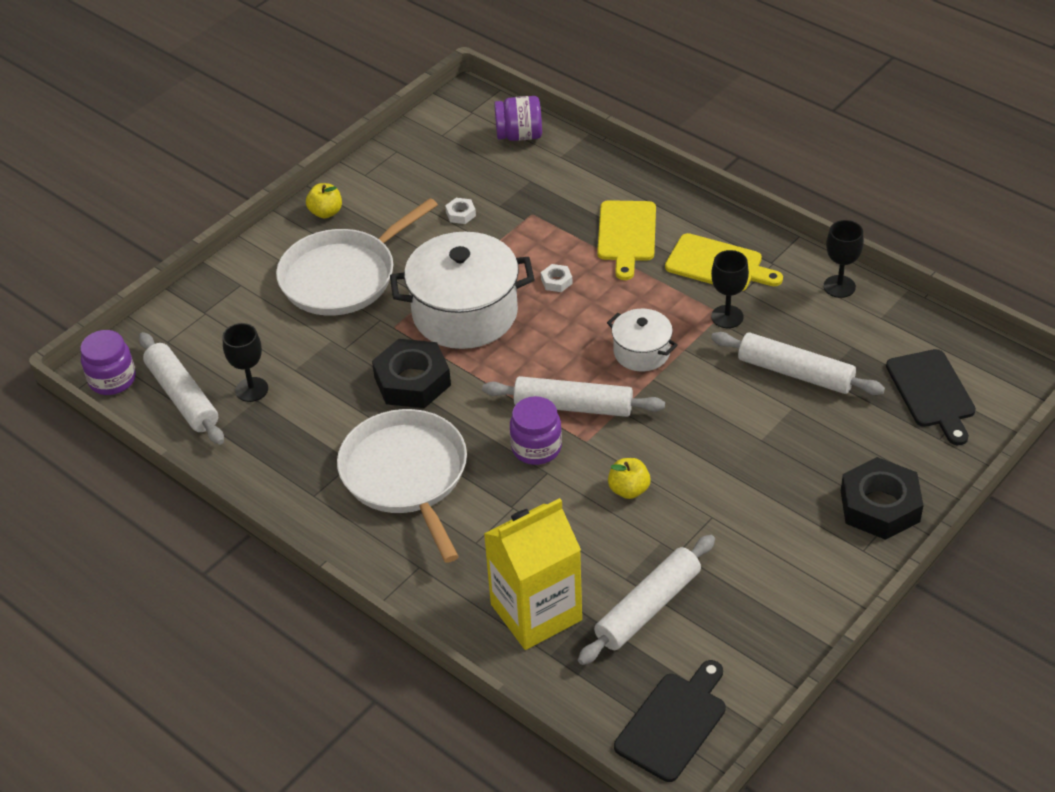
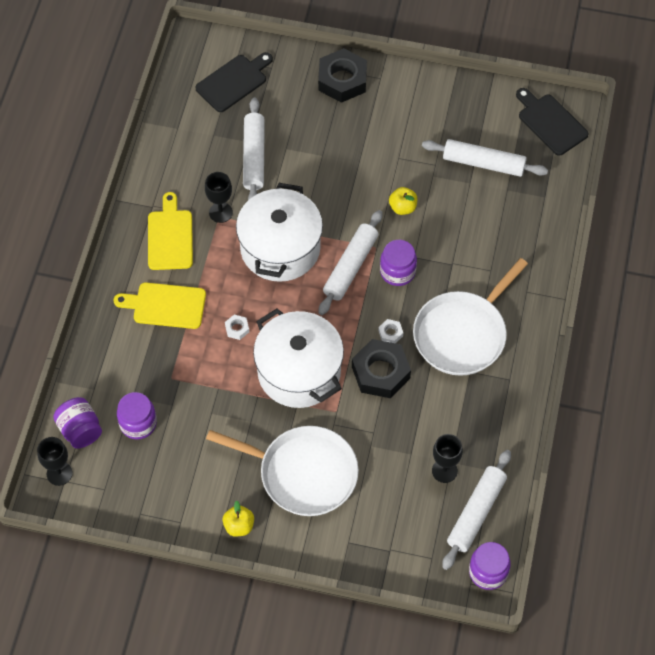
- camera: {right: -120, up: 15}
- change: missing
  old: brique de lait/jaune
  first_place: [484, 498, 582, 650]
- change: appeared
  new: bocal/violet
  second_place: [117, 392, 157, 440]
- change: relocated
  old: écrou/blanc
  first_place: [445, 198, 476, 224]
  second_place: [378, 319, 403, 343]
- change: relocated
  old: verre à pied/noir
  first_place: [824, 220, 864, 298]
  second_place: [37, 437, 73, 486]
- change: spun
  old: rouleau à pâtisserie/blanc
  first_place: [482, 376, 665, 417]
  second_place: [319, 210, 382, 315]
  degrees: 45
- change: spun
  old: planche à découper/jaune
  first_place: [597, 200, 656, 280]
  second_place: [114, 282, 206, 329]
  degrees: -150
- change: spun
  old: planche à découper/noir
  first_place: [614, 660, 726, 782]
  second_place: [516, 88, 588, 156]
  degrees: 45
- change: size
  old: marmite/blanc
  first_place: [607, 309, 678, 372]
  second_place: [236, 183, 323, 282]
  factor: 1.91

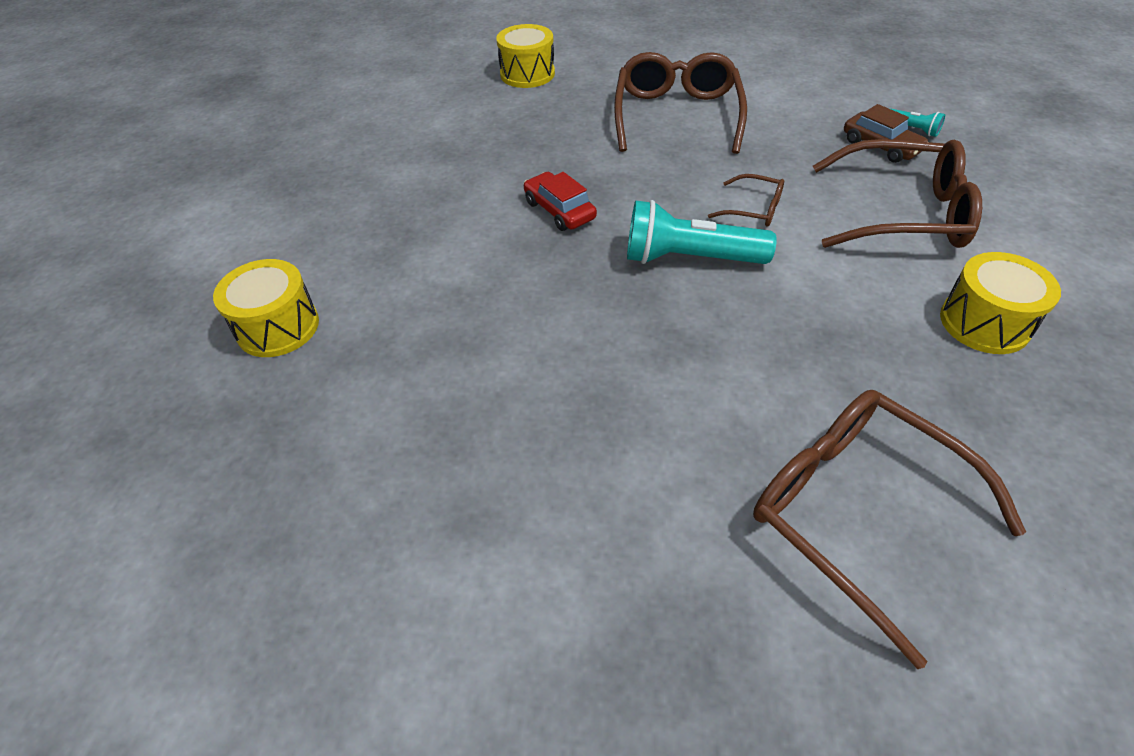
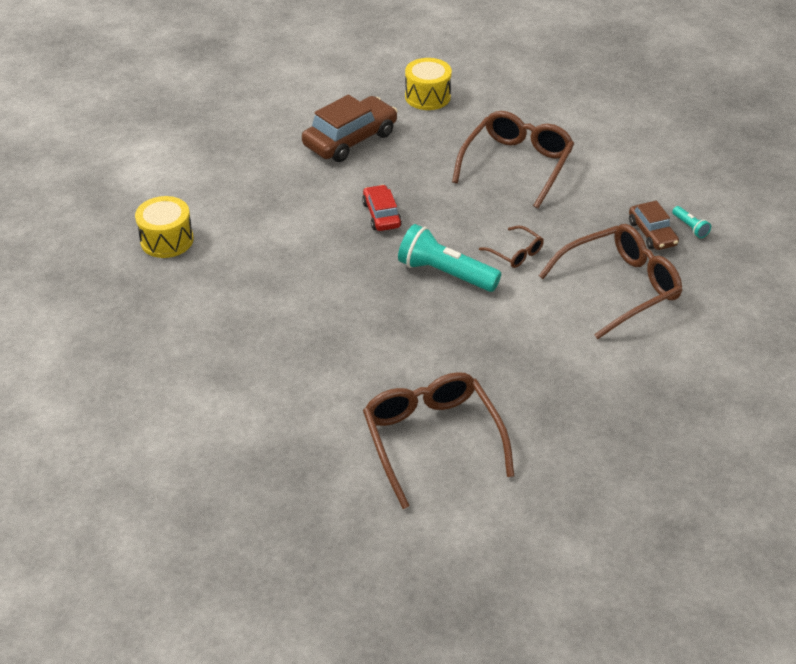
- camera: {right: 20, up: -5}
- change: missing
  old: tambour/jaune
  first_place: [940, 252, 1061, 354]
- change: appeared
  new: voiture/marron
  second_place: [302, 95, 398, 162]
- change: spun
  old: lunettes/marron
  first_place: [813, 139, 982, 248]
  second_place: [539, 224, 682, 339]
  degrees: -60

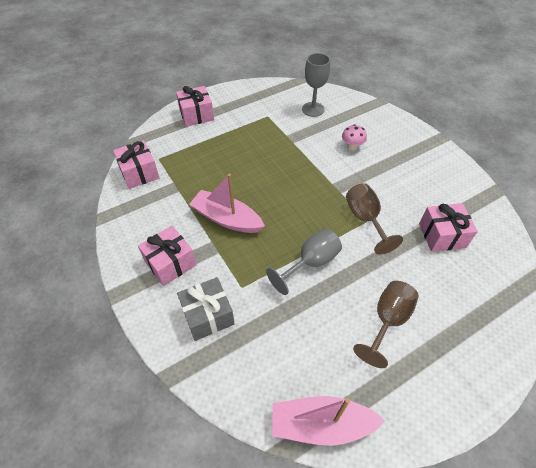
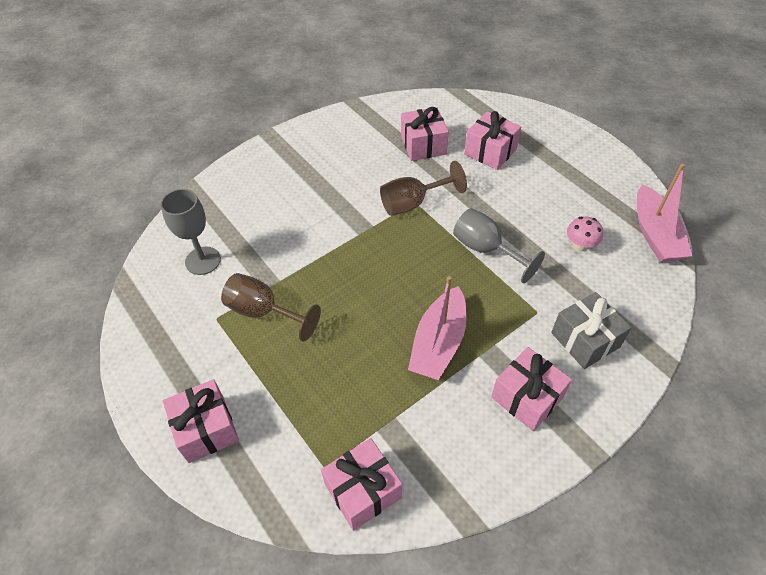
- camera: {right: -95, up: 0}
- change: appeared
  new: cadeau/rose
  second_place: [464, 111, 521, 170]
- change: relocated
  old: champignon/rose
  first_place: [342, 124, 367, 150]
  second_place: [567, 216, 603, 251]
- change: relocated
  old: verre à pied/marron
  first_place: [353, 281, 419, 368]
  second_place: [221, 273, 321, 342]

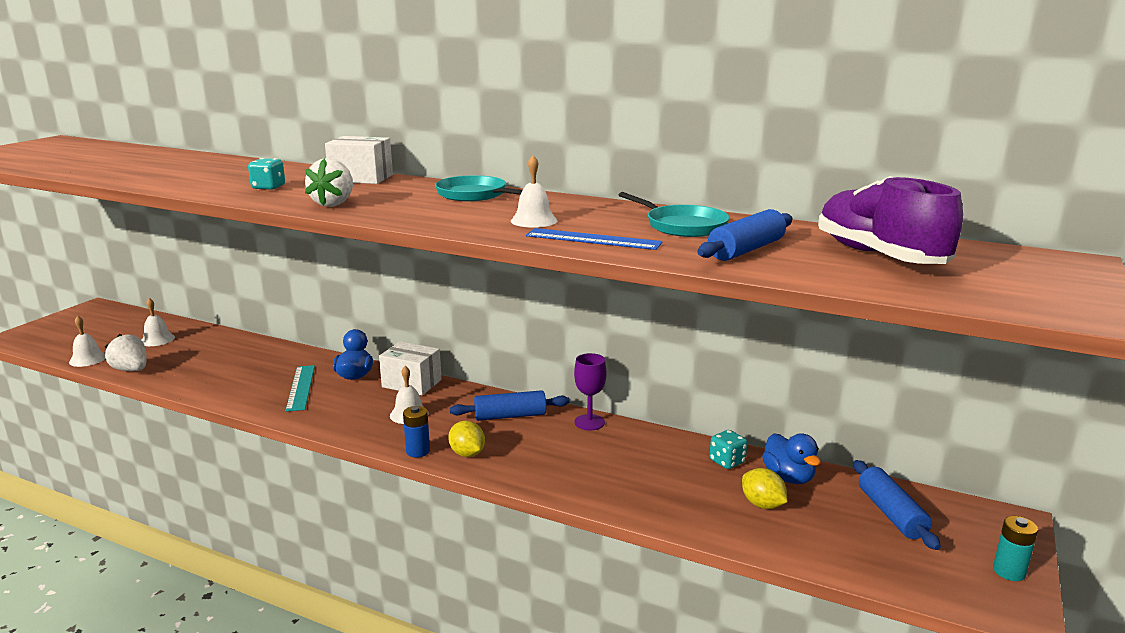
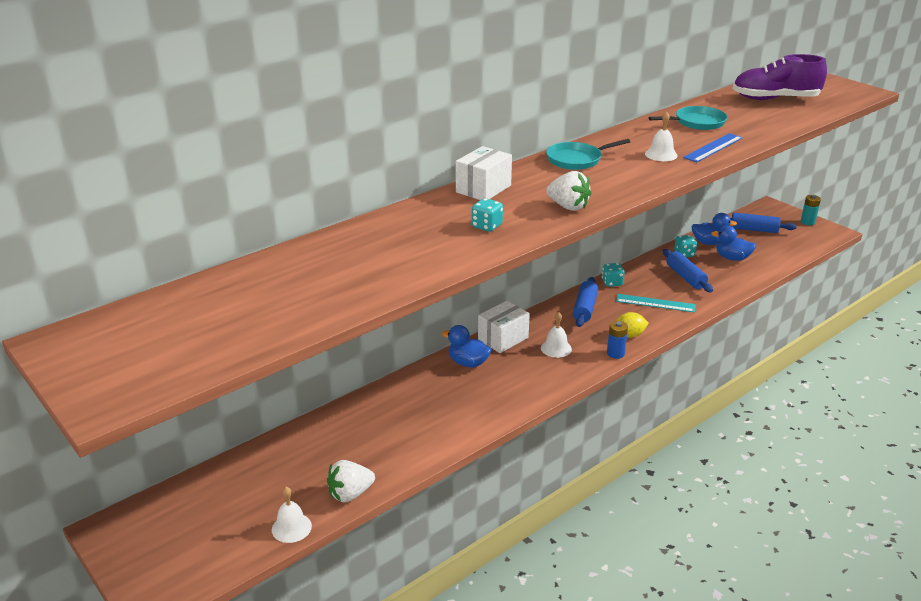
- camera: {right: -65, up: 10}
- change: missing
  old: cloche/blanc
  first_place: [142, 298, 175, 346]
- change: relocated
  old: règle/turquoise
  first_place: [285, 365, 315, 412]
  second_place: [616, 294, 696, 312]
- change: relocated
  old: rouleau à pâtisserie/bleu
  first_place: [697, 209, 792, 261]
  second_place: [663, 249, 713, 292]
- change: exchanged
  old: verre à pied/violet
  new: dé/turquoise
  first_place: [574, 353, 606, 430]
  second_place: [602, 263, 625, 287]
- change: exchanged
  old: citron/jaune
  new: canard/bleu
  first_place: [742, 468, 787, 509]
  second_place: [711, 226, 756, 261]

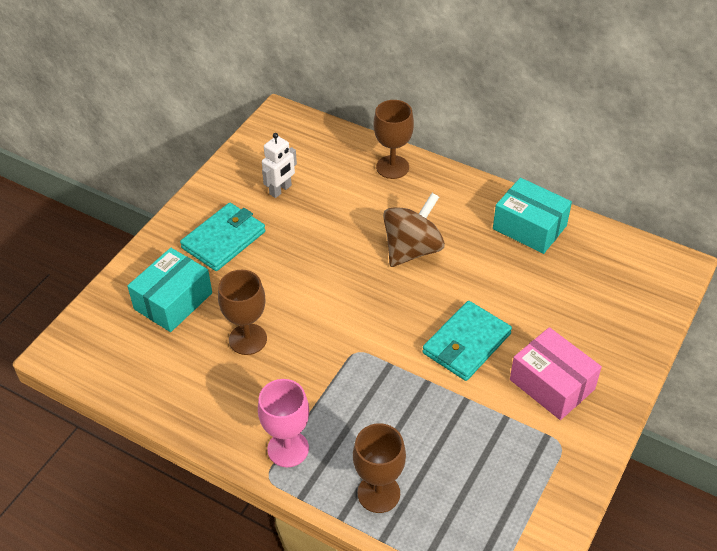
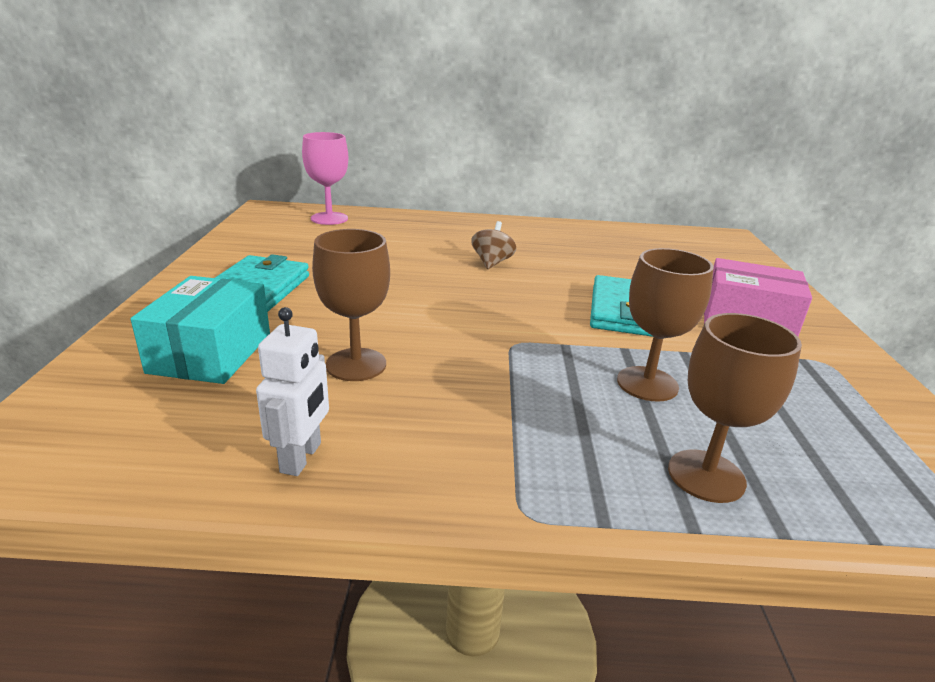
- camera: {right: -30, up: -20}
- change: missing
  old: boîte/turquoise
  first_place: [493, 178, 572, 254]
- change: relocated
  old: verre à pied/rose
  first_place: [258, 379, 309, 467]
  second_place: [302, 132, 348, 225]
- change: relocated
  old: robot/blanc
  first_place: [262, 133, 297, 198]
  second_place: [256, 307, 329, 476]
- change: relocated
  old: verre à pied/marron
  first_place: [373, 100, 414, 179]
  second_place: [617, 248, 714, 402]
- change: size
  old: toupie/marron
  first_place: [383, 193, 445, 267]
  second_place: [471, 221, 516, 269]
  factor: 0.56

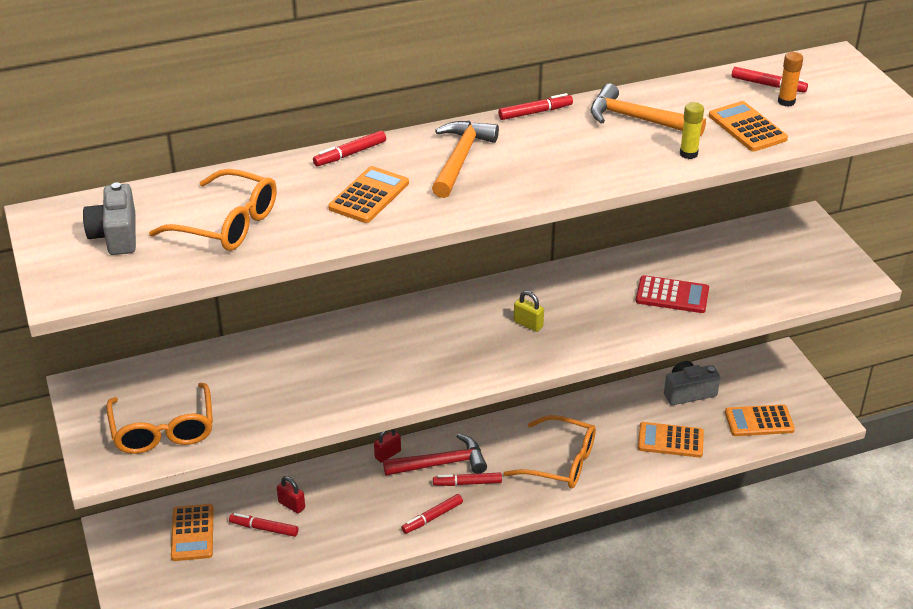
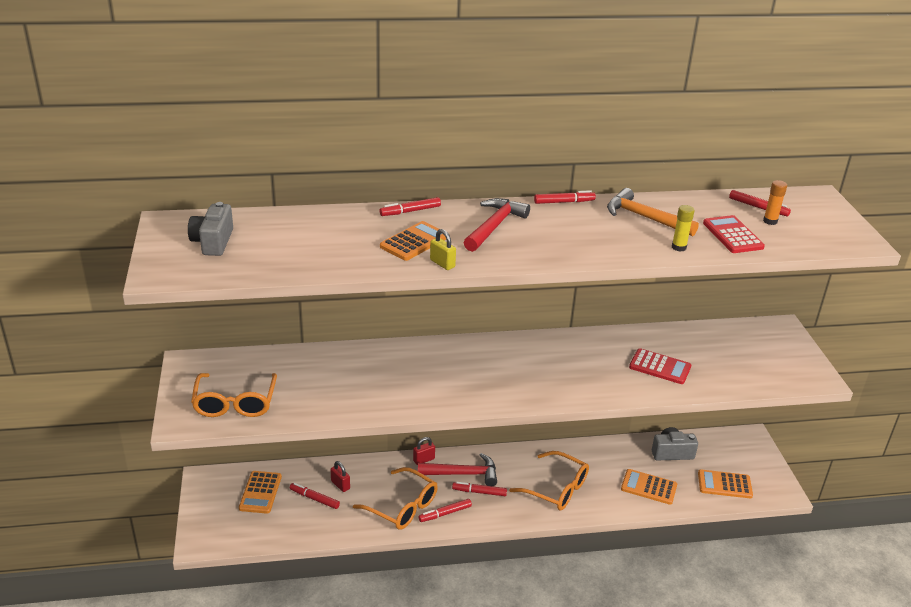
- camera: {right: 10, up: -5}
- change: relocated
  old: lunettes/orange
  first_place: [149, 169, 277, 251]
  second_place: [353, 467, 438, 530]
- change: relocated
  old: cadenas/jaune
  first_place: [514, 291, 544, 332]
  second_place: [430, 229, 456, 270]
- change: colour
  old: marteau/orange
  new: marteau/rouge
  first_place: [432, 121, 499, 198]
  second_place: [463, 198, 530, 252]
- change: colour
  old: calculatrice/orange
  new: calculatrice/rouge
  first_place: [709, 101, 788, 152]
  second_place: [703, 215, 765, 253]

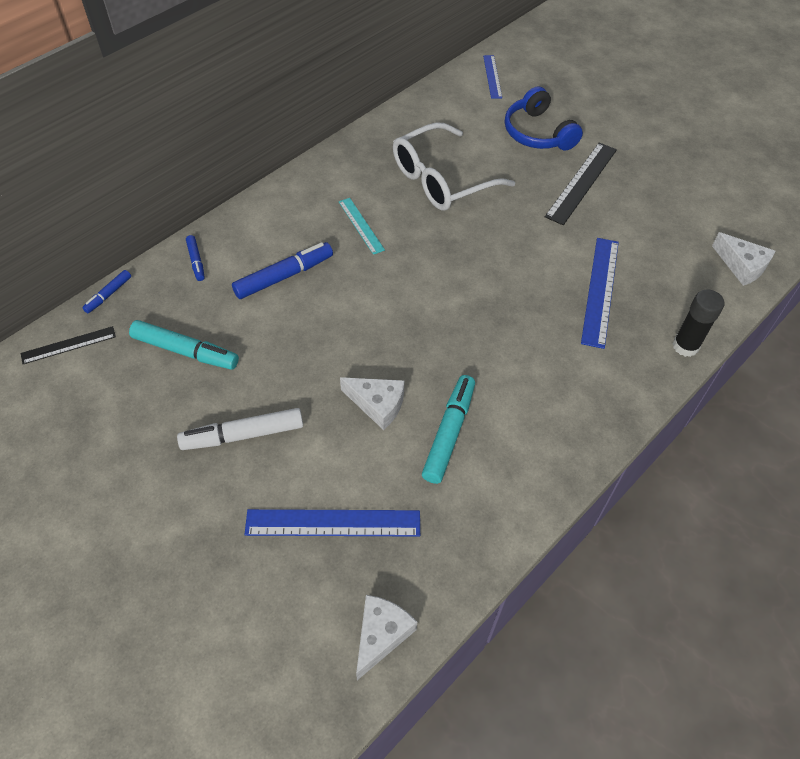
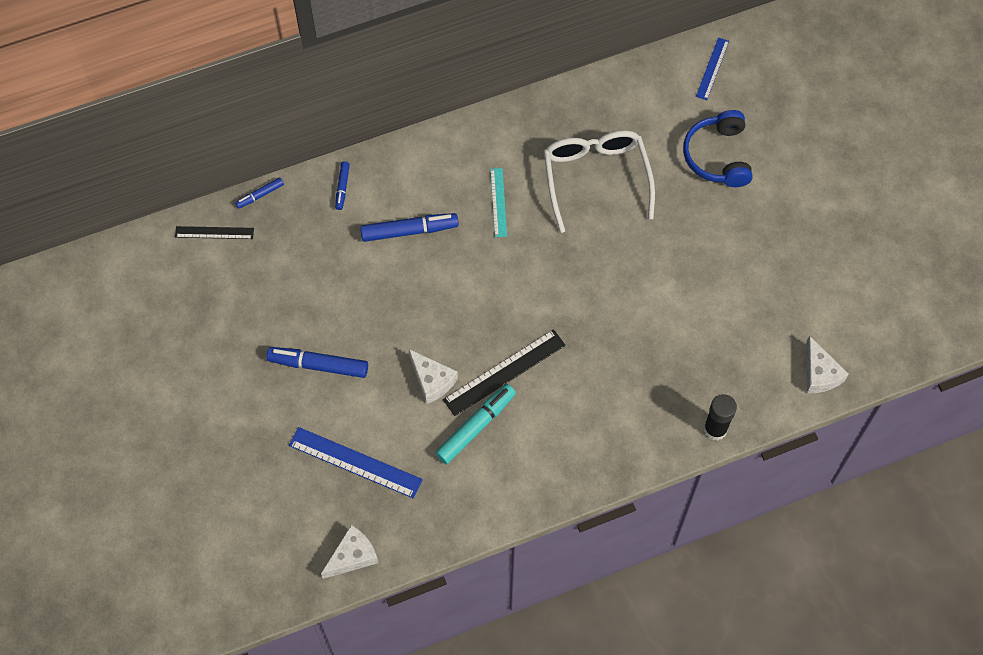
- camera: {right: 25, up: 10}
- change: missing
  old: feutre/turquoise
  first_place: [129, 320, 239, 370]
- change: missing
  old: règle/bleu
  first_place: [581, 238, 619, 349]
- change: relocated
  old: règle/noir
  first_place: [545, 143, 617, 225]
  second_place: [443, 329, 566, 416]
- change: colour
  old: feutre/blanc
  new: feutre/bleu
  first_place: [177, 408, 303, 450]
  second_place: [266, 347, 368, 378]
- change: spun
  old: lunettes/blanc
  first_place: [393, 122, 515, 211]
  second_place: [544, 130, 655, 233]
  degrees: 90

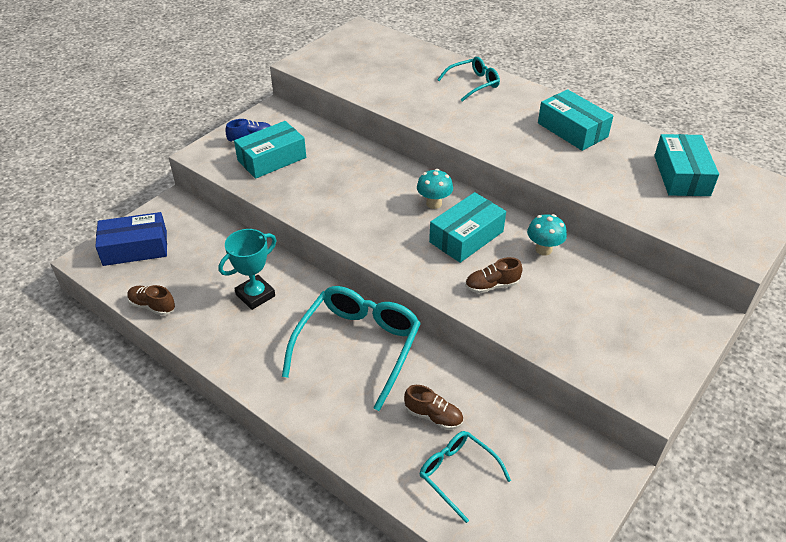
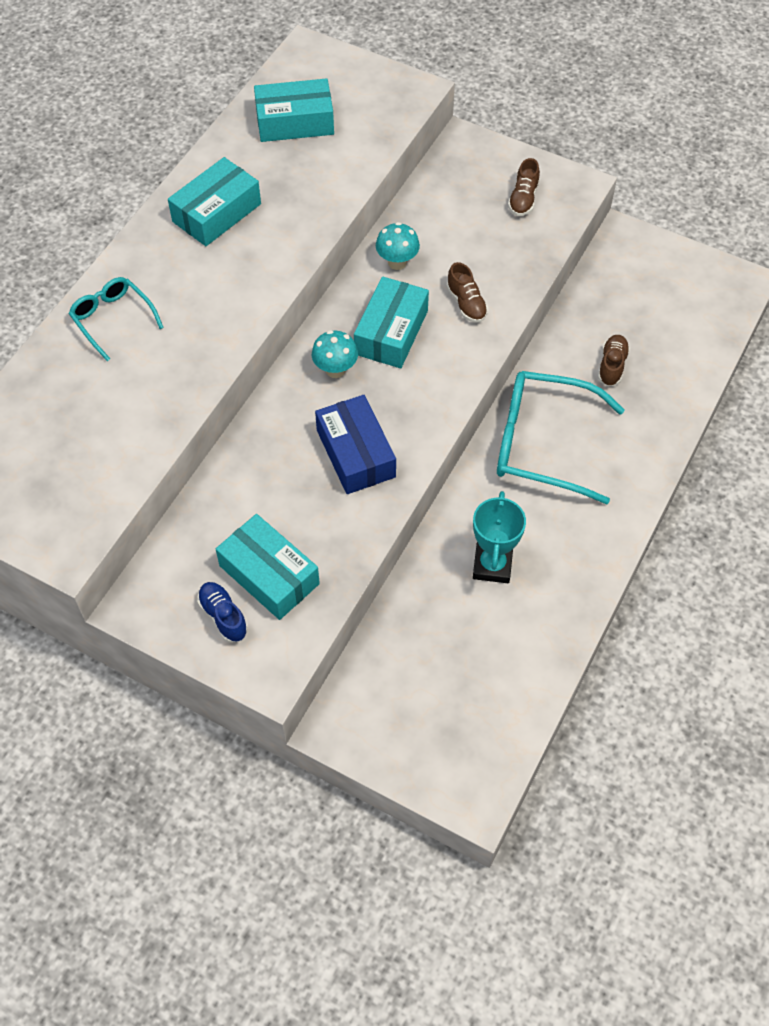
- camera: {right: -100, up: 15}
- change: missing
  old: lunettes/turquoise
  first_place: [420, 431, 511, 523]
- change: relocated
  old: boîte/bleu
  first_place: [95, 212, 167, 266]
  second_place: [315, 395, 396, 494]
- change: relocated
  old: chaussure/marron
  first_place: [127, 285, 175, 315]
  second_place: [508, 158, 540, 216]
- change: spun
  old: trophée/turquoise
  first_place: [219, 229, 276, 310]
  second_place: [473, 491, 526, 583]
  degrees: 60
- change: spun
  old: boîte/turquoise
  first_place: [429, 192, 506, 263]
  second_place: [354, 276, 429, 368]
  degrees: 75

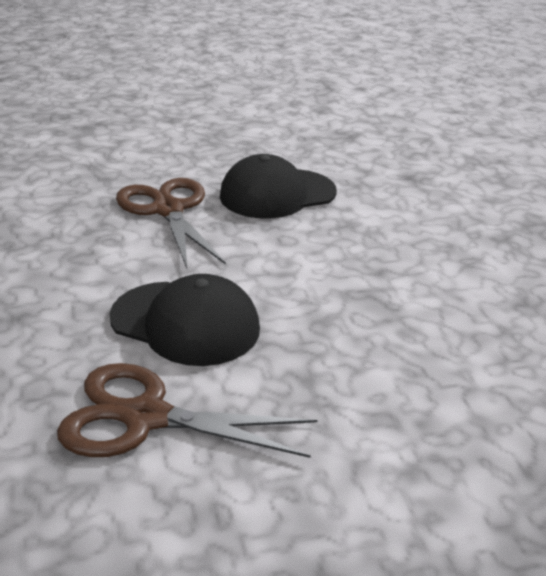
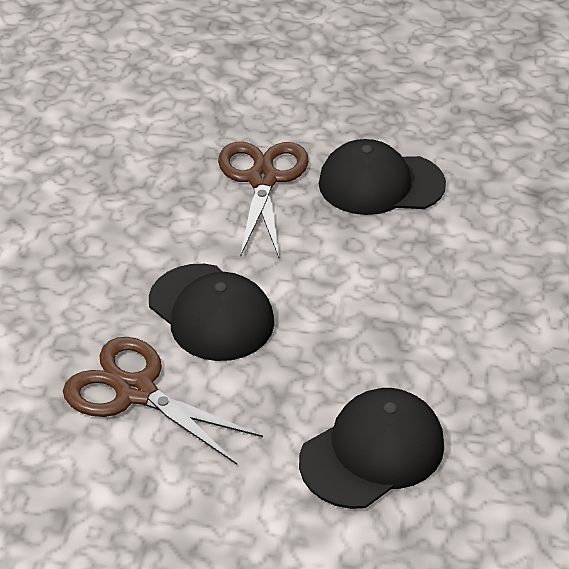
- camera: {right: 25, up: 10}
- change: appeared
  new: casquette/noir
  second_place: [299, 388, 444, 509]

